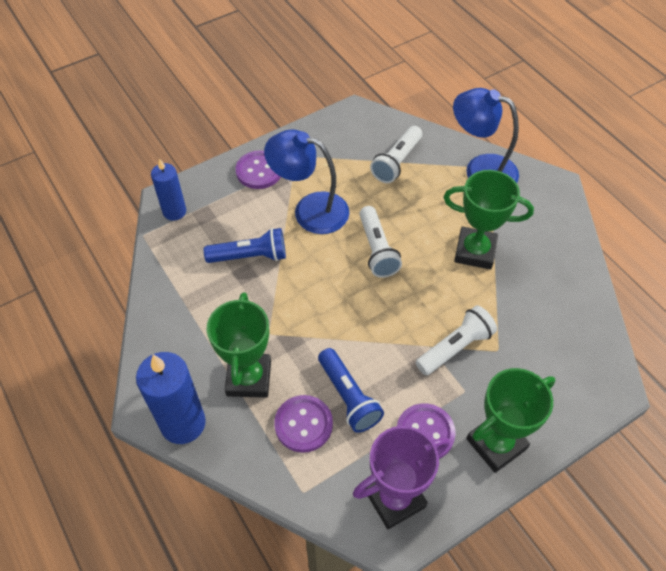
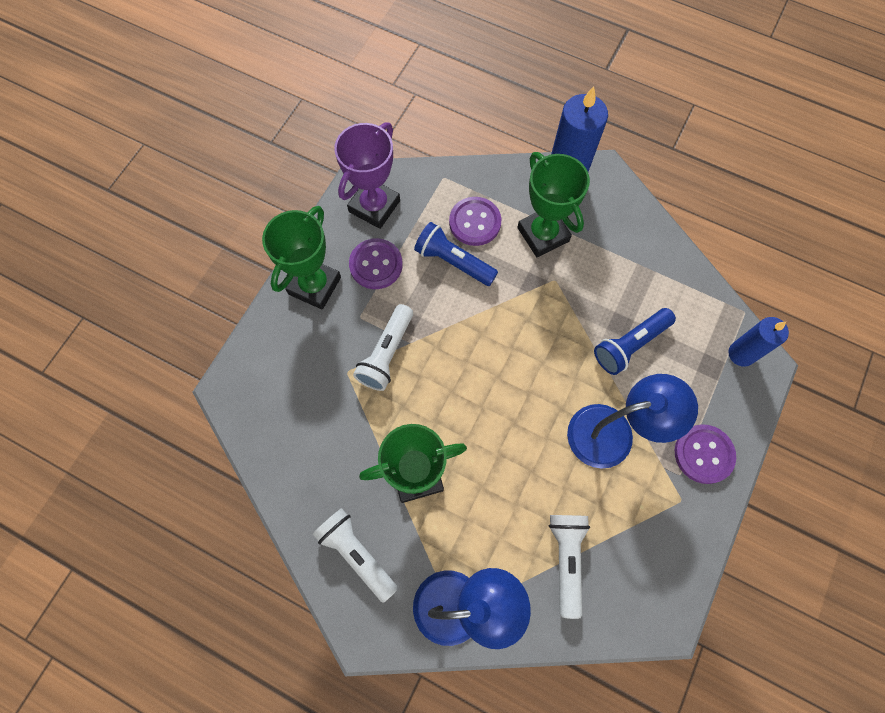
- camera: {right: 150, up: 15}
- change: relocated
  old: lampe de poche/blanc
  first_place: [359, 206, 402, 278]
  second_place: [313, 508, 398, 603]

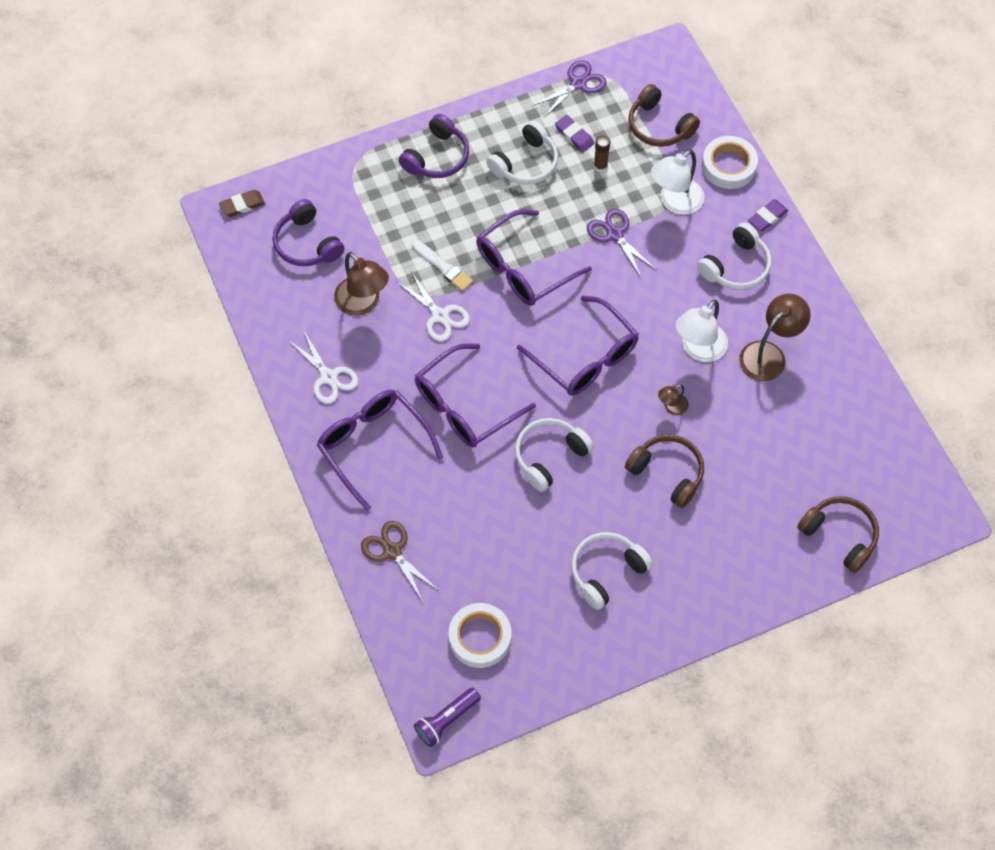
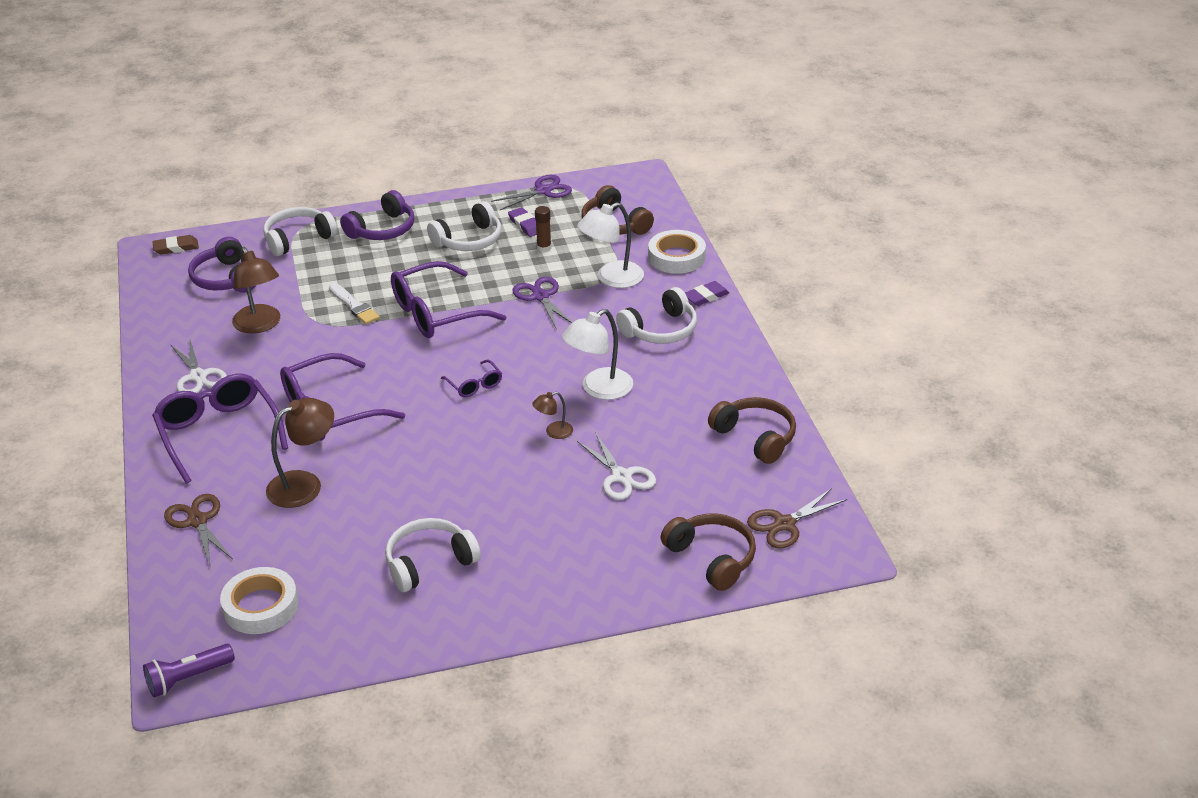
- camera: {right: 10, up: -25}
- change: appeared
  new: ciseaux/marron
  second_place: [747, 488, 847, 548]
- change: relocated
  old: ciseaux/blanc
  first_place: [397, 272, 470, 342]
  second_place: [577, 432, 656, 500]
- change: relocated
  old: casque audio/blanc
  first_place: [515, 418, 594, 492]
  second_place: [263, 207, 337, 256]
- change: relocated
  old: casque audio/marron
  first_place: [625, 434, 704, 508]
  second_place: [708, 397, 796, 464]
- change: relocated
  old: lampe/marron
  first_place: [739, 294, 811, 381]
  second_place: [266, 398, 334, 508]
- change: size
  old: lunettes/violet
  first_place: [517, 296, 639, 396]
  second_place: [441, 359, 502, 397]
  factor: 0.48

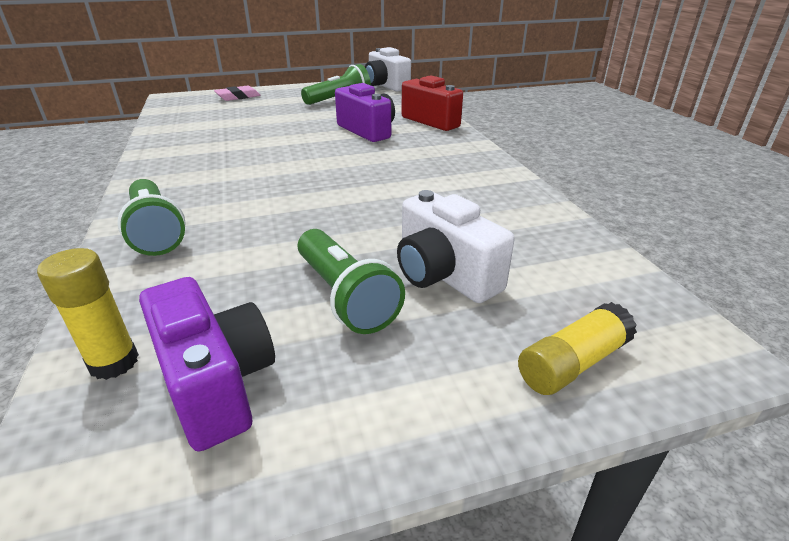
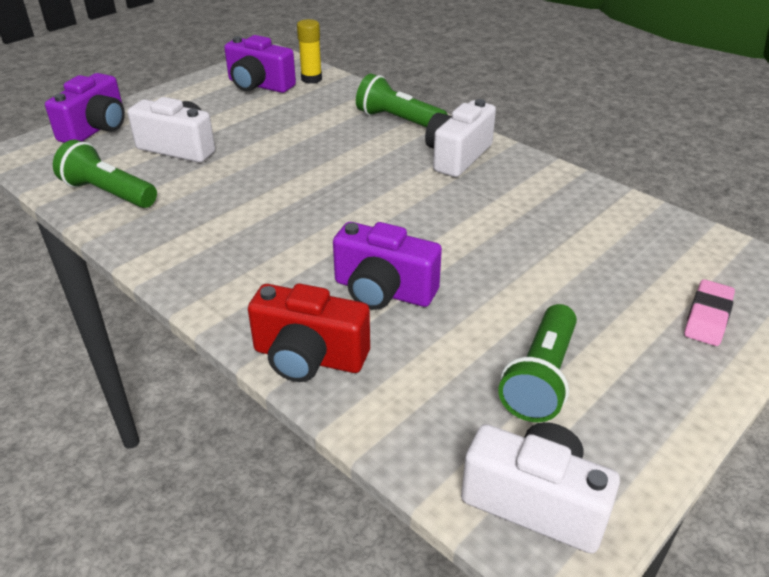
- camera: {right: 150, up: 5}
- change: appeared
  new: appareil photo/blanc
  second_place: [425, 99, 496, 177]
- change: relocated
  old: lampe de poche/vert
  first_place: [298, 229, 405, 334]
  second_place: [53, 140, 157, 208]
- change: exchanged
  old: bâton de colle/jaune
  new: appareil photo/violet
  first_place: [518, 302, 637, 395]
  second_place: [45, 73, 125, 143]

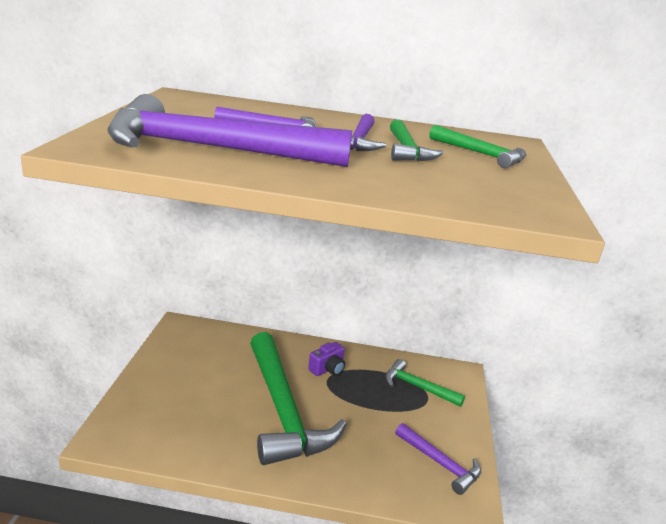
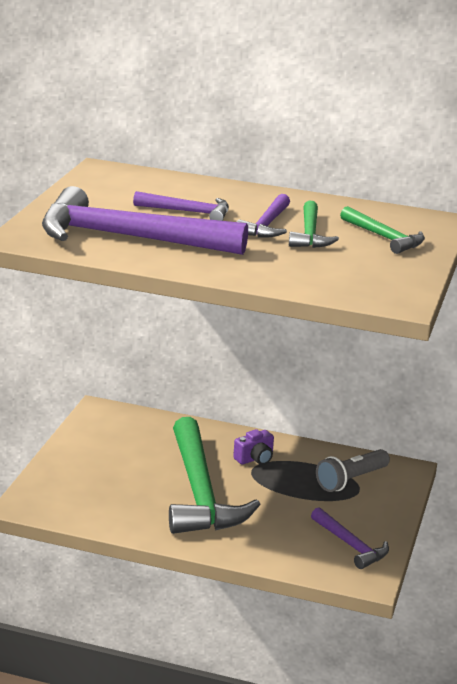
- camera: {right: 10, up: 0}
- change: exchanged
  old: marteau/vert
  new: lampe de poche/gris
  first_place: [385, 359, 465, 407]
  second_place: [316, 449, 390, 492]

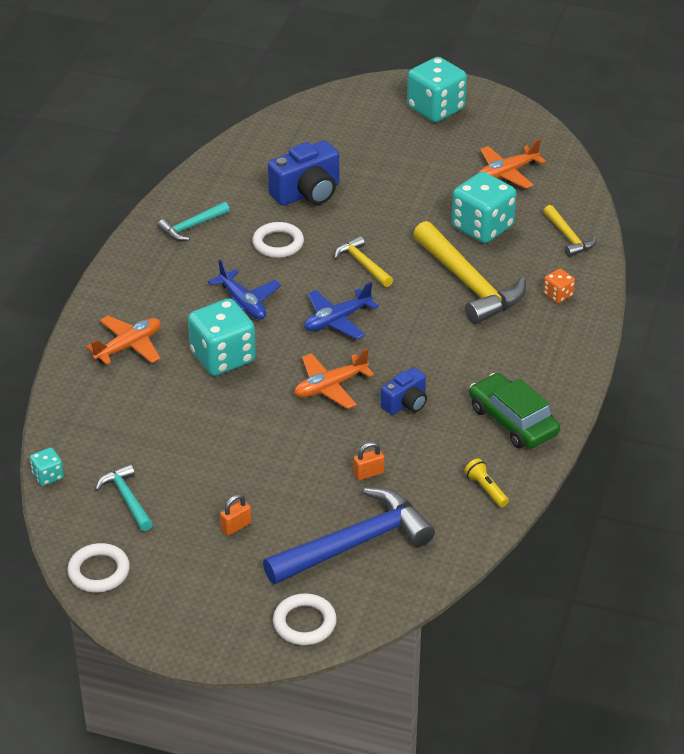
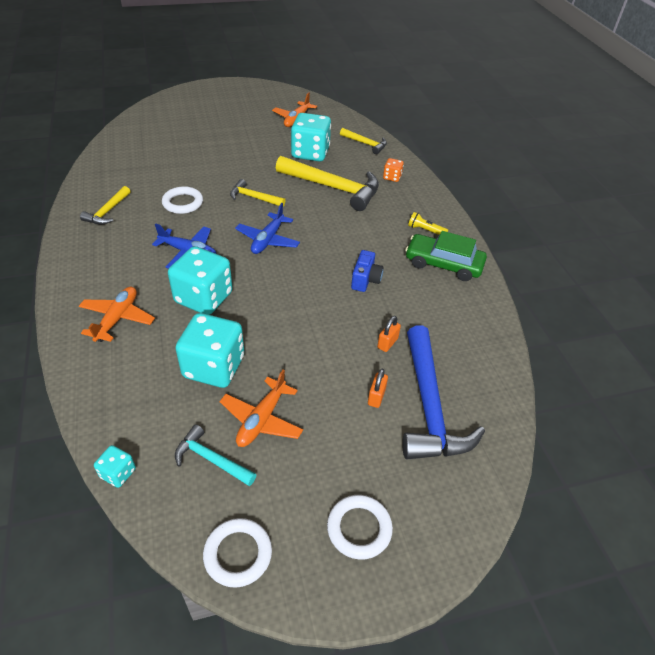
- camera: {right: -35, up: 5}
- change: missing
  old: appareil photo/bleu
  first_place: [268, 140, 339, 206]
- change: relocated
  old: cadenas/orange
  first_place: [220, 494, 251, 536]
  second_place: [368, 369, 388, 408]
- change: relocated
  old: anneau/blanc
  first_place: [273, 593, 337, 645]
  second_place: [327, 495, 393, 560]
- change: relocated
  old: avion/orange
  first_place: [294, 349, 374, 409]
  second_place: [219, 369, 303, 447]
- change: relocated
  old: dé/turquoise
  first_place: [407, 57, 467, 122]
  second_place: [175, 313, 244, 388]
- change: relocated
  old: lampe de poche/jaune
  first_place: [464, 458, 509, 507]
  second_place: [408, 212, 448, 235]
- change: colour
  old: marteau/turquoise
  new: marteau/jaune
  first_place: [158, 202, 230, 241]
  second_place: [80, 186, 130, 225]
- change: spun
  old: marteau/bleu
  first_place: [263, 487, 435, 584]
  second_place: [402, 326, 485, 459]
  degrees: 150

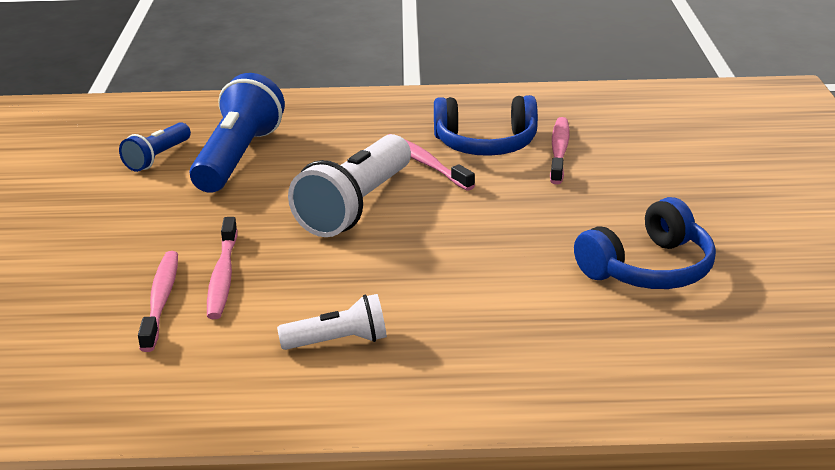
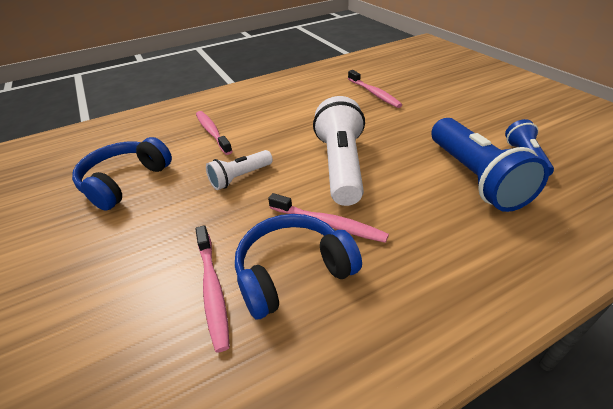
- camera: {right: 155, up: 10}
- change: relocated
  old: brosse à dents/rose
  first_place: [207, 217, 237, 319]
  second_place: [196, 111, 233, 155]
- change: relocated
  old: lampe de poche/blanc
  first_place: [277, 294, 387, 350]
  second_place: [206, 150, 273, 190]

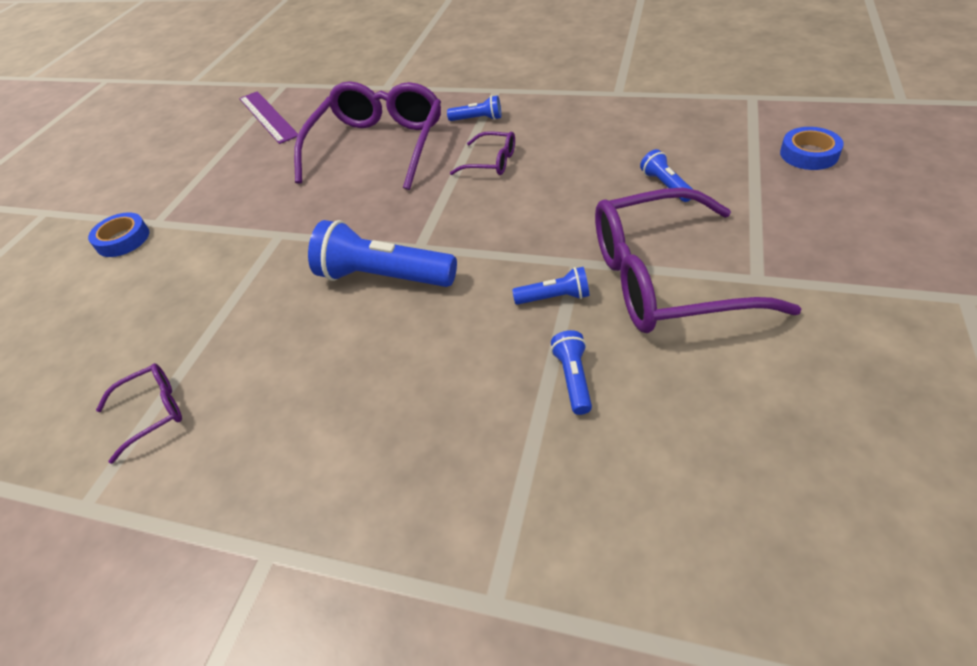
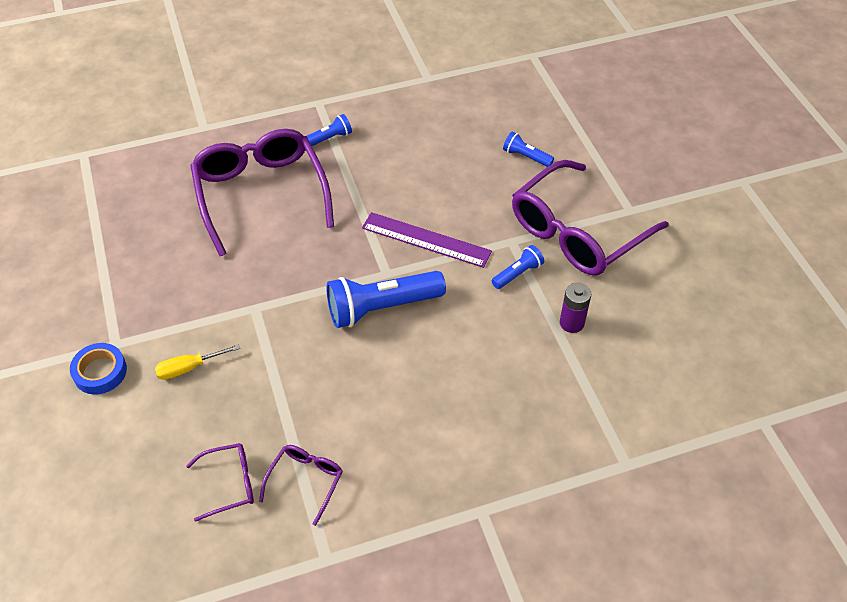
- camera: {right: -40, up: 5}
- change: missing
  old: ruban adhésif/bleu
  first_place: [780, 127, 844, 170]
- change: appeared
  new: tournevis/jaune
  second_place: [155, 344, 240, 380]
- change: relocated
  old: règle/violet
  first_place: [239, 91, 298, 144]
  second_place: [362, 212, 492, 268]
- change: relocated
  old: lunettes/violet
  first_place: [450, 131, 515, 175]
  second_place: [186, 443, 254, 522]
- change: exchanged
  old: lampe de poche/bleu
  new: pile/violet
  first_place: [551, 330, 592, 415]
  second_place: [560, 283, 591, 333]

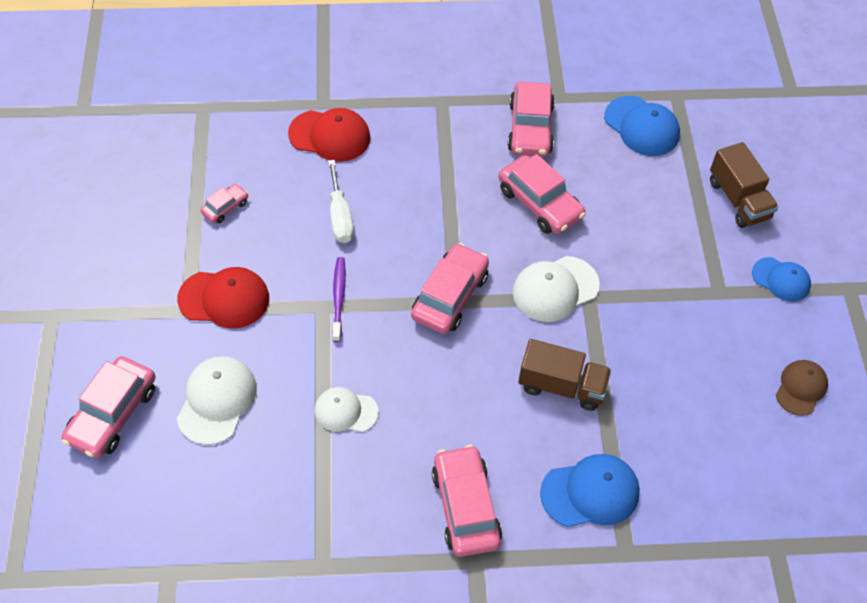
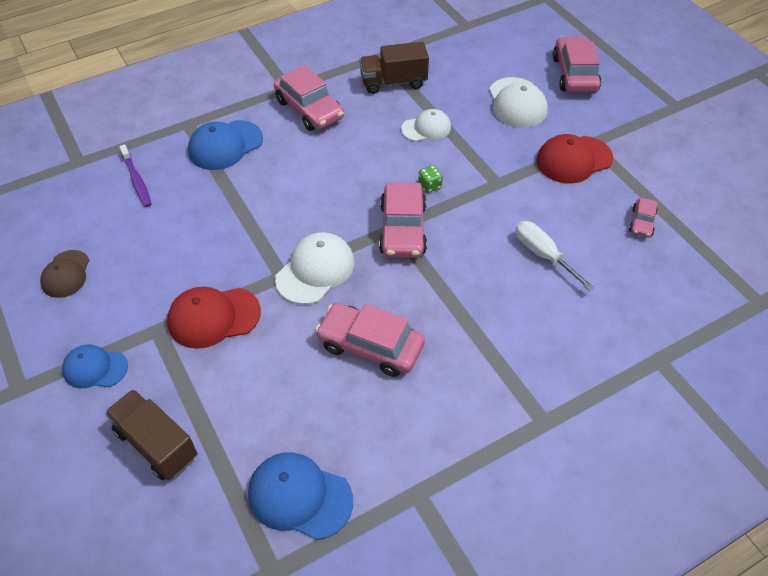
- camera: {right: 155, up: -5}
- change: missing
  old: voiture/rose
  first_place: [507, 82, 555, 157]
- change: appeared
  new: dé/vert
  second_place: [418, 165, 443, 193]
- change: relocated
  old: casquette/rouge
  first_place: [288, 108, 371, 162]
  second_place: [167, 287, 261, 349]
- change: relocated
  old: brosse à dents/violet
  first_place: [332, 257, 346, 342]
  second_place: [119, 144, 152, 207]
- change: relocated
  old: camion/marron
  first_place: [518, 339, 611, 411]
  second_place: [359, 42, 429, 94]

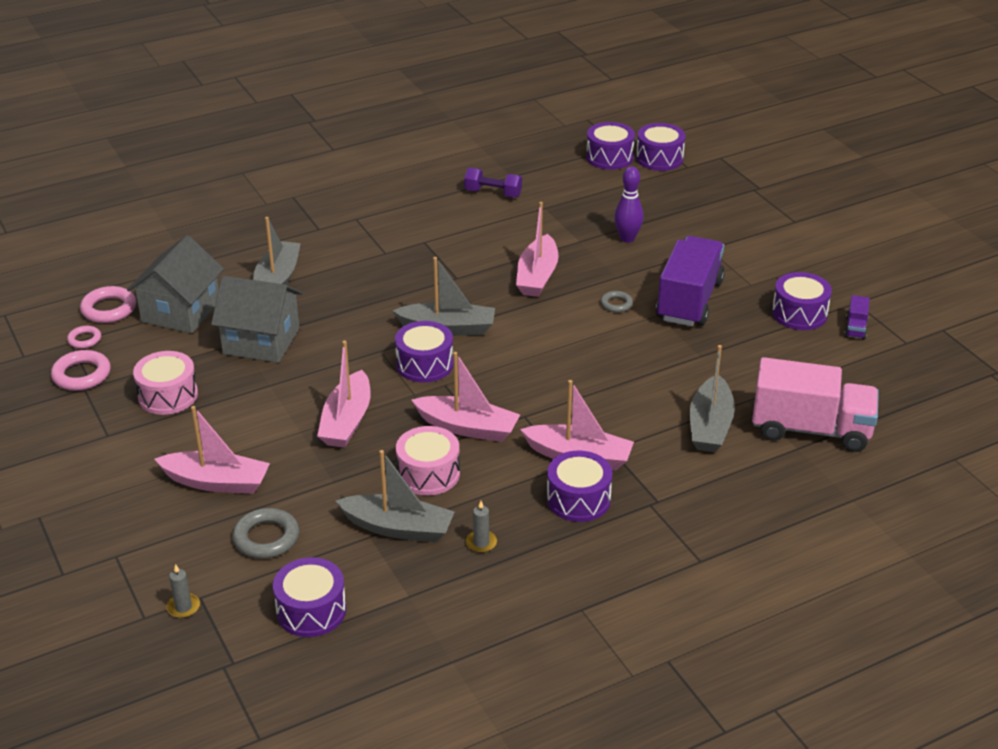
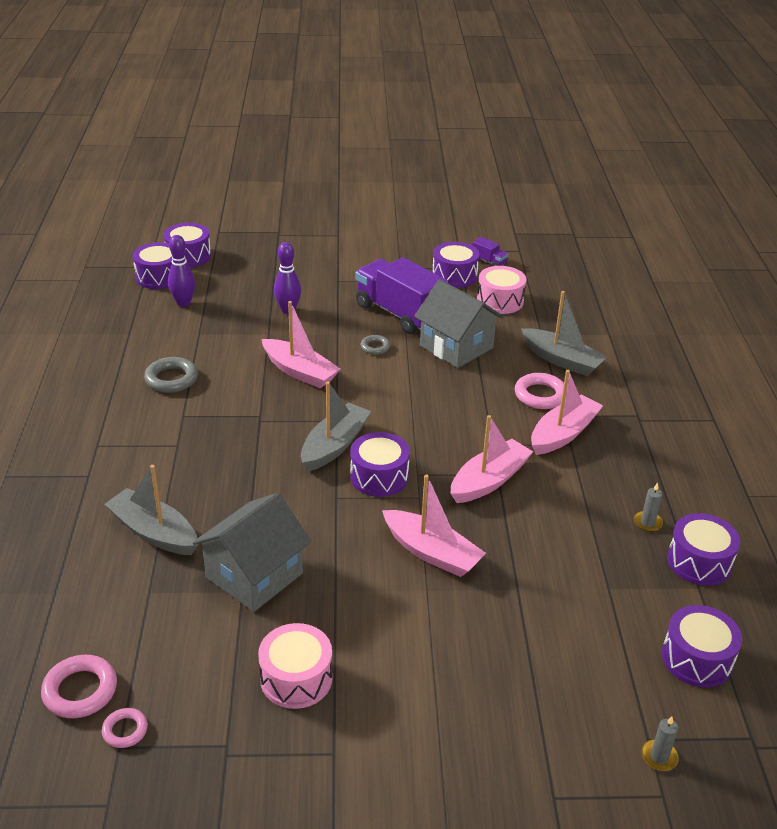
- camera: {right: -65, up: 0}
- change: missing
  old: bateau/rose
  first_place: [154, 406, 270, 494]
- change: missing
  old: bateau/gris
  first_place: [336, 450, 455, 542]
- change: missing
  old: haltère/violet
  first_place: [464, 168, 522, 198]
- change: missing
  old: camion/rose
  first_place: [752, 357, 879, 452]
- change: appeared
  new: quille/violet
  second_place: [168, 235, 195, 307]
- change: relocated
  old: anneau/rose
  first_place: [51, 350, 111, 391]
  second_place: [515, 373, 564, 409]
- change: relocated
  old: maison/gris
  first_place: [127, 235, 224, 334]
  second_place: [414, 279, 503, 368]
- change: relocated
  old: anneau/gris
  first_place: [232, 508, 299, 559]
  second_place: [144, 357, 198, 393]
- change: relocated
  old: tambour/rose
  first_place: [396, 426, 460, 495]
  second_place: [477, 266, 526, 314]
- change: relocated
  old: tambour/violet
  first_place: [547, 451, 612, 522]
  second_place: [667, 513, 740, 586]

